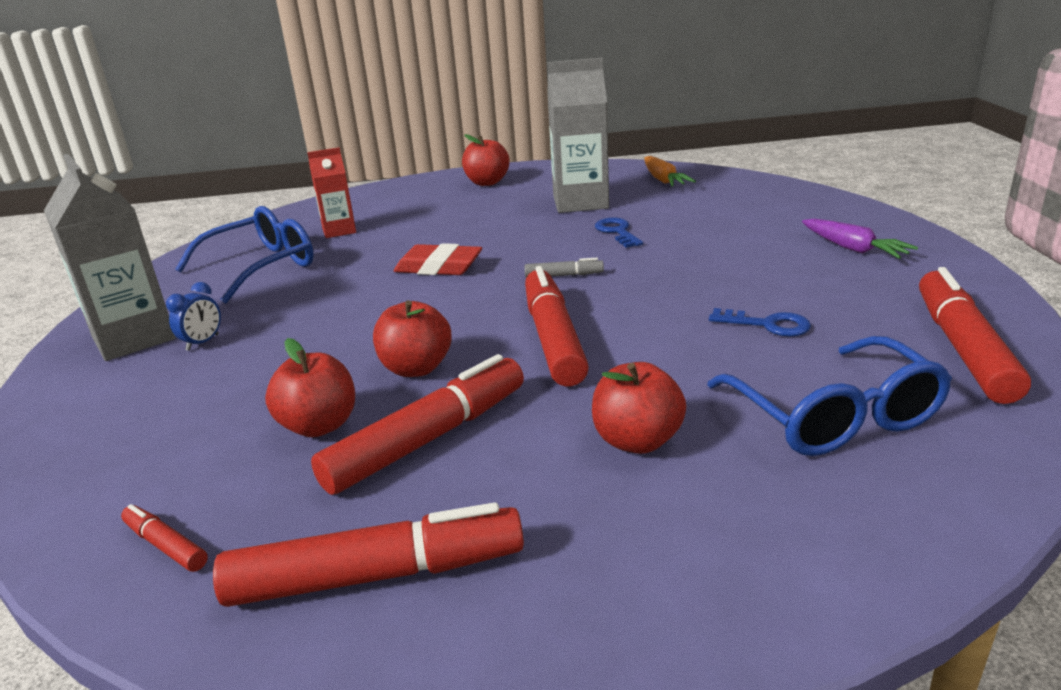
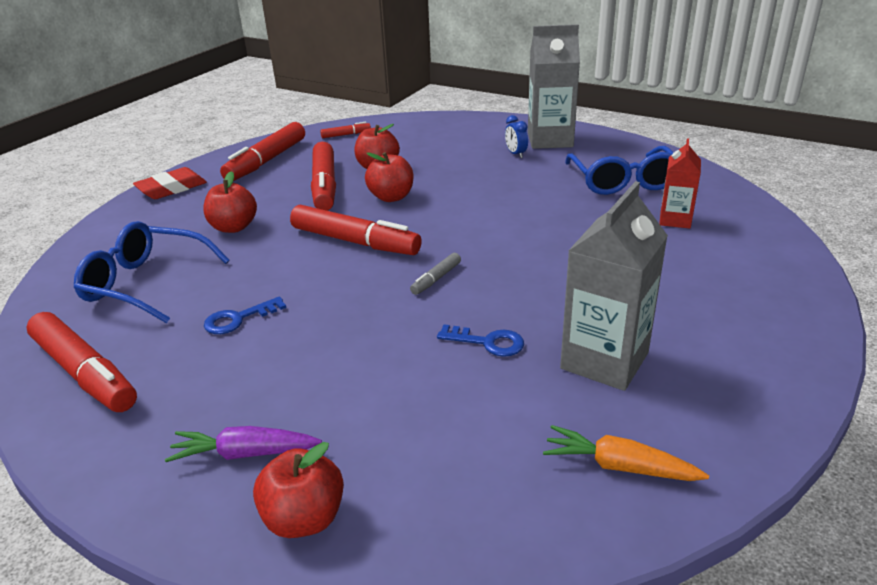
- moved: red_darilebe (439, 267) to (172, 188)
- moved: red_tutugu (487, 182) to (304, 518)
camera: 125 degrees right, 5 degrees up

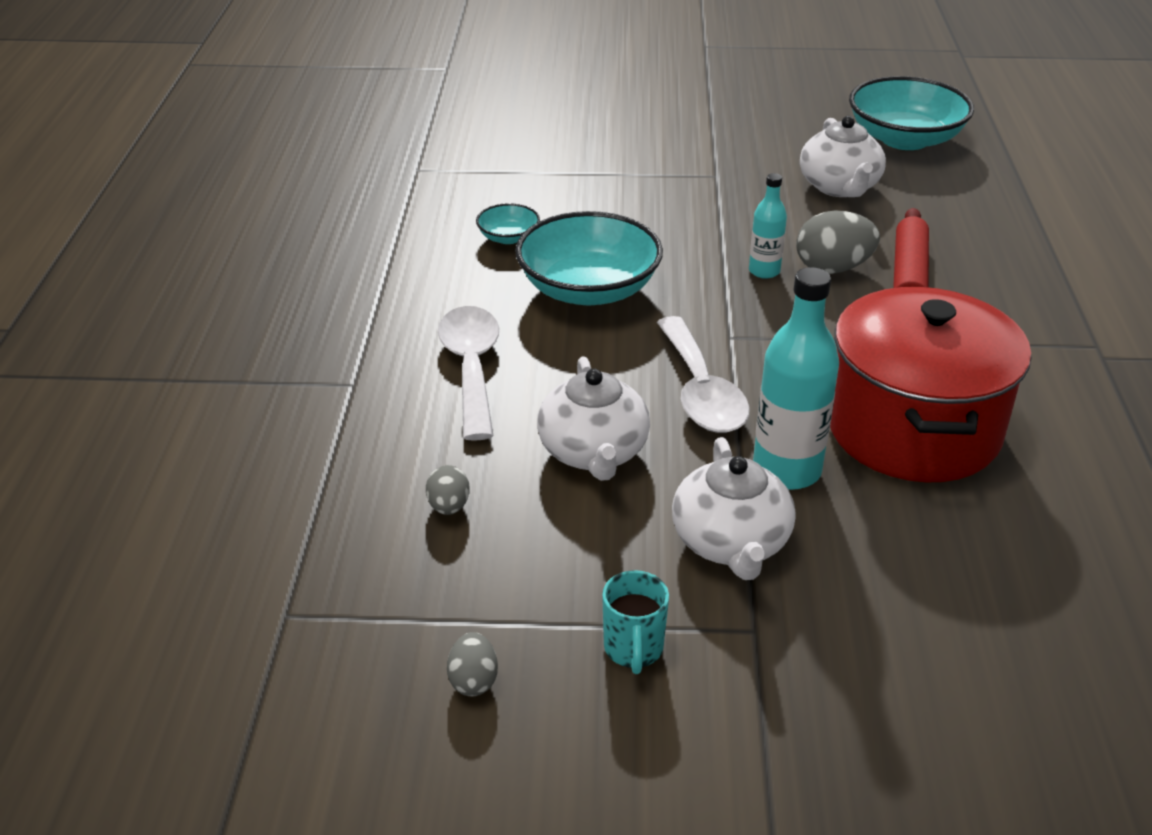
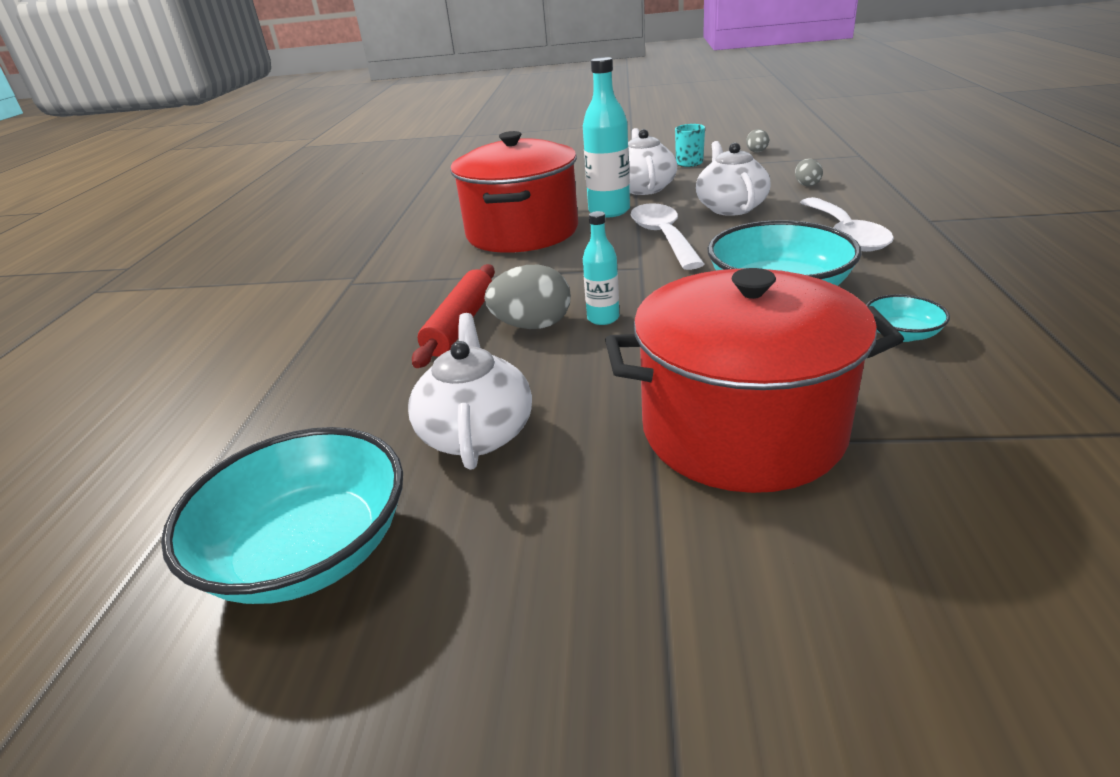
- added: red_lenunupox (742, 429)
camera: 175 degrees left, 5 degrees down

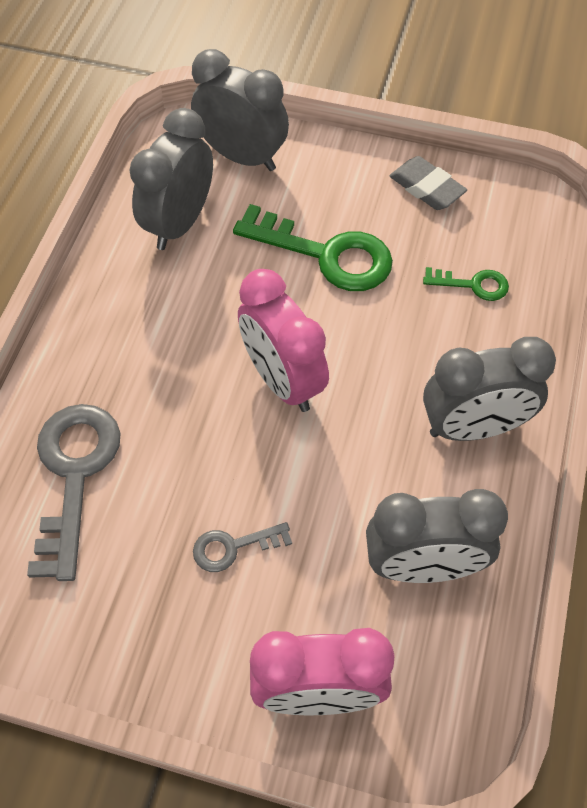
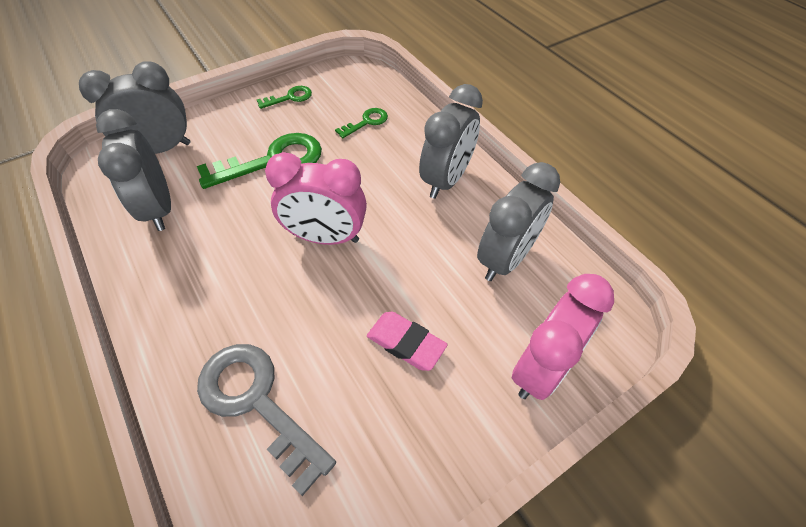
- replaced: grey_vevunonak (233, 547) to pink_darilebe (406, 343)
- replaced: grey_darilebe (426, 188) to green_vevunonak (290, 97)
camera: 50 degrees left, 5 degrees down

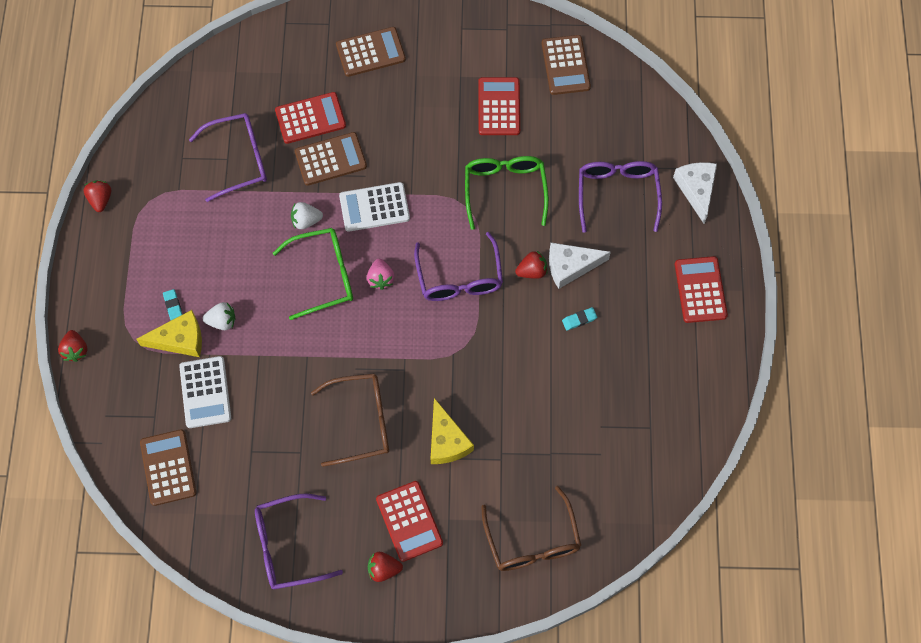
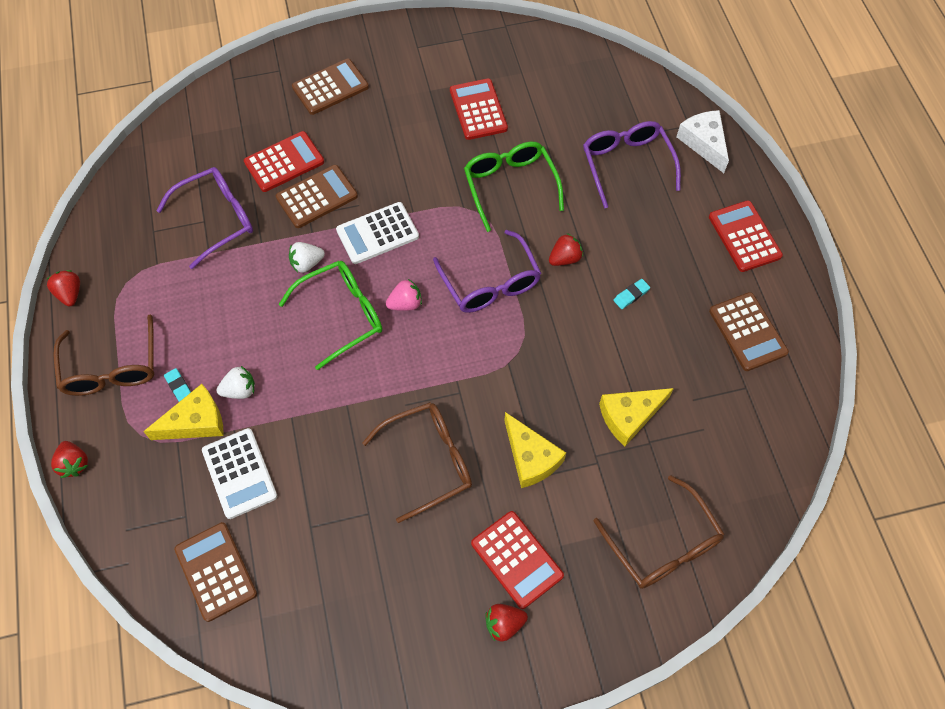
- removed: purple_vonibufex (287, 546)
- removed: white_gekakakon (570, 266)
- added: brown_vonibufex (112, 368)
- added: yellow_gekakakon (629, 416)
- moved: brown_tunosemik (565, 65) to (747, 332)
- turned: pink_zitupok (380, 279) = (405, 304) 90 degrees counterclockwise
camera: 15 degrees left, 5 degrees down

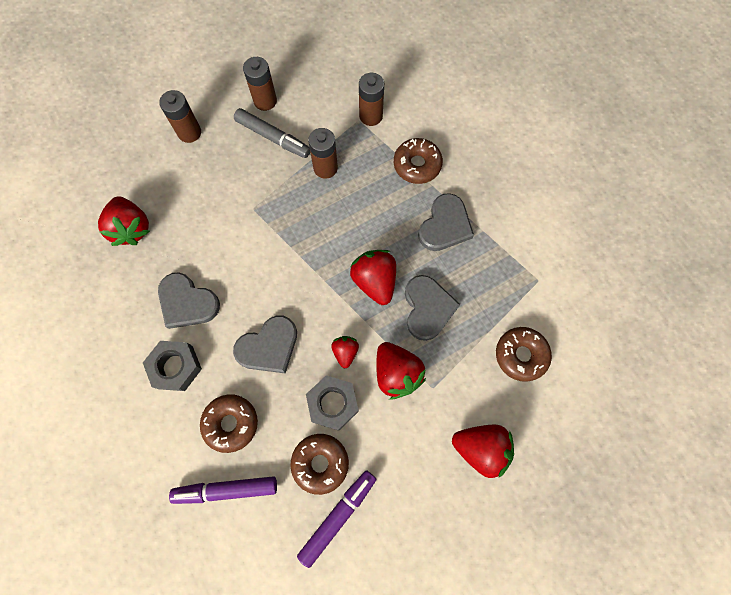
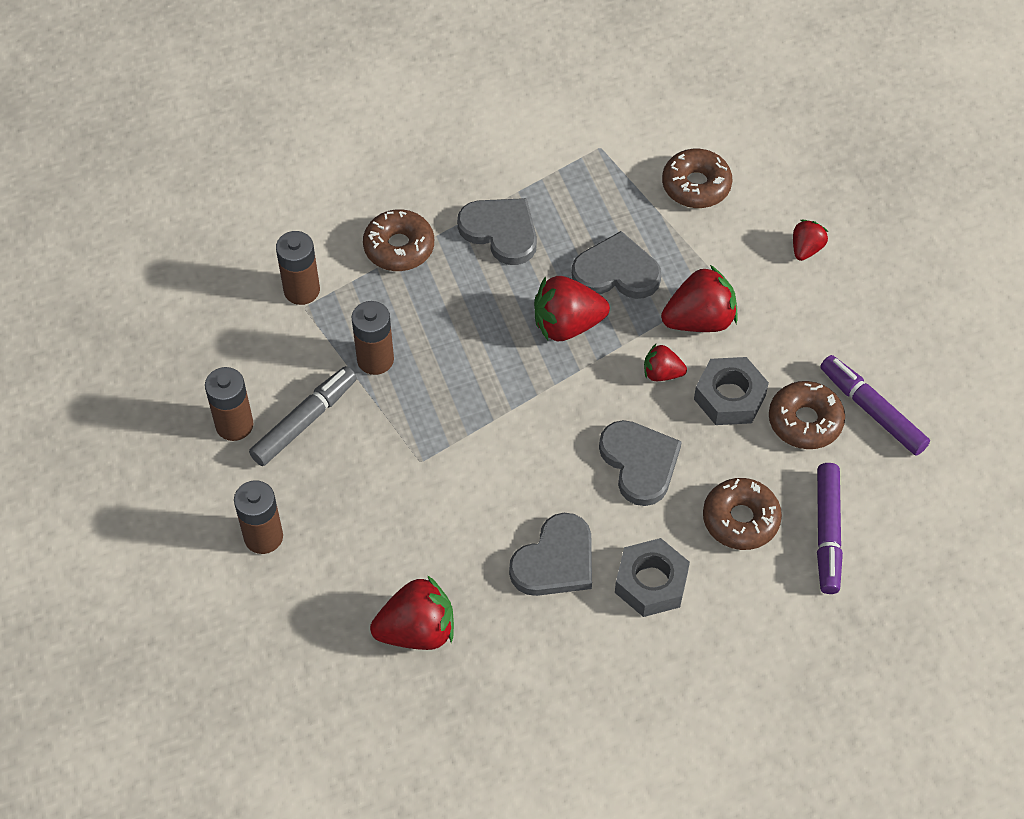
- resized: red_zitupok (481, 448) = (806, 249) x0.56
camera: 80 degrees left, 15 degrees down

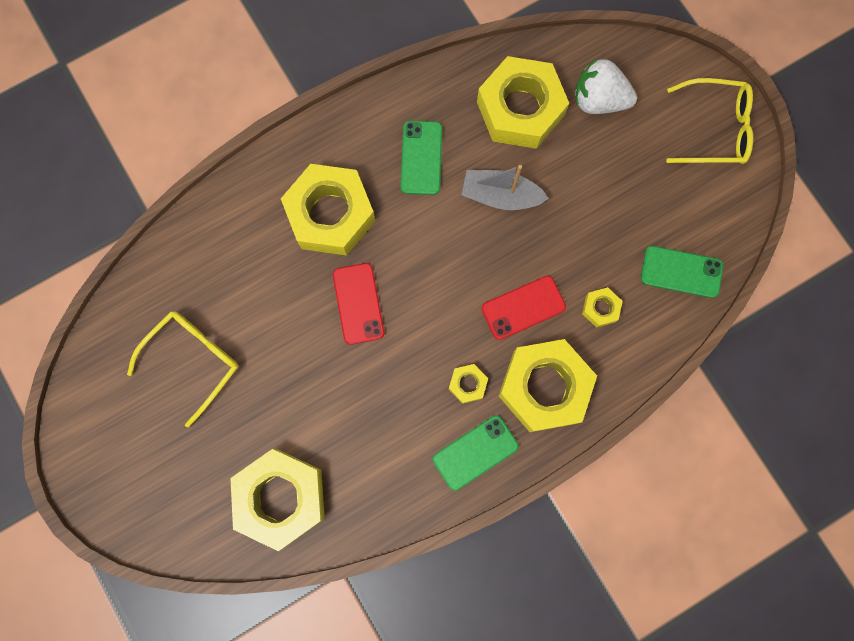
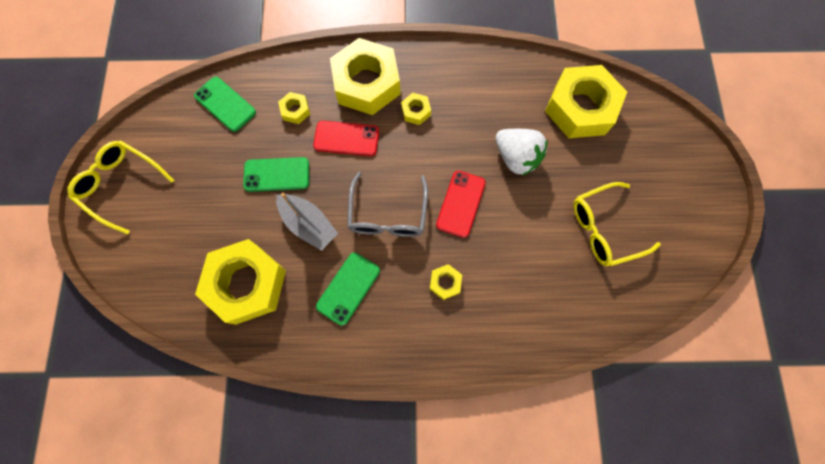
- added: grey_vonibufex (388, 215)
- moved: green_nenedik (475, 452) to (277, 174)
- moved: white_zitupok (598, 100) to (516, 157)
- resized: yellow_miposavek (330, 214) = (445, 283) x0.43
camera: 150 degrees left, 5 degrees down

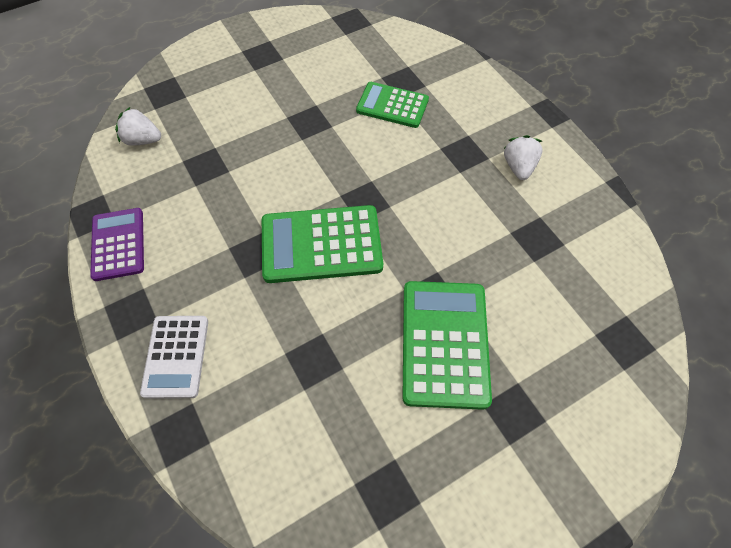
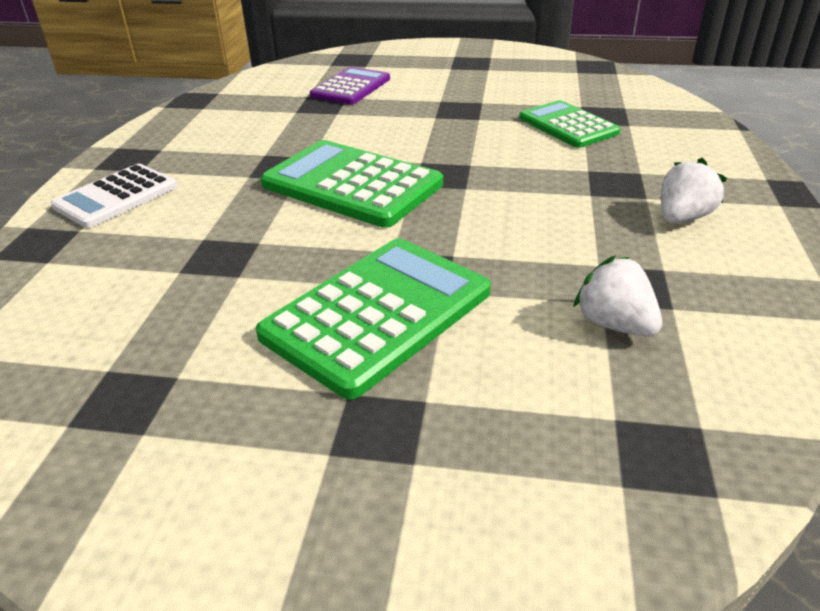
- moved: purple_tunosemik (118, 244) to (351, 87)
- moved: white_zitupok (143, 140) to (614, 324)
camera: 40 degrees right, 25 degrees down

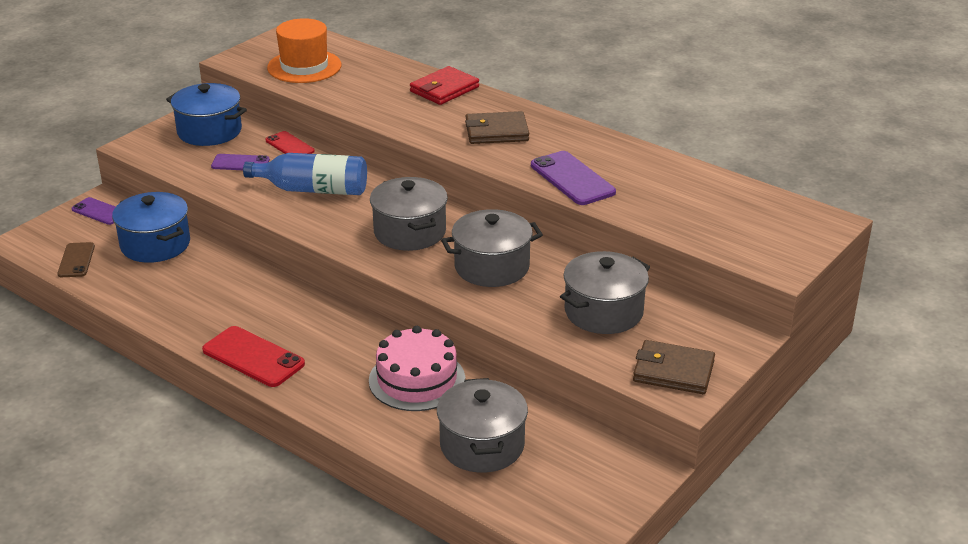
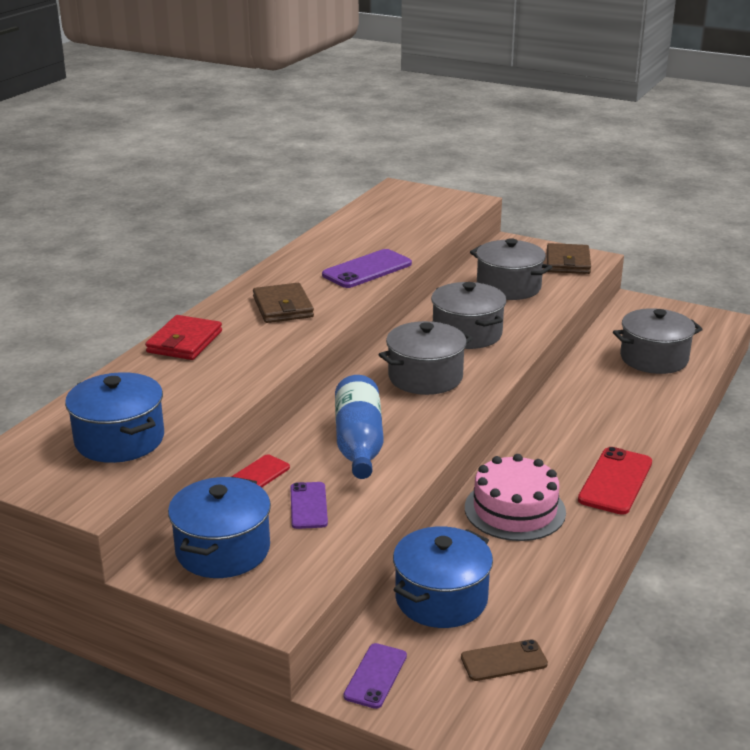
- moved: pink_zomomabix (417, 379) to (515, 510)
- replaced: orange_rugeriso (304, 66) to blue_lenunupox (119, 440)
- turned: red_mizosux (444, 89) = (184, 342) 75 degrees clockwise
camera: 100 degrees left, 5 degrees down

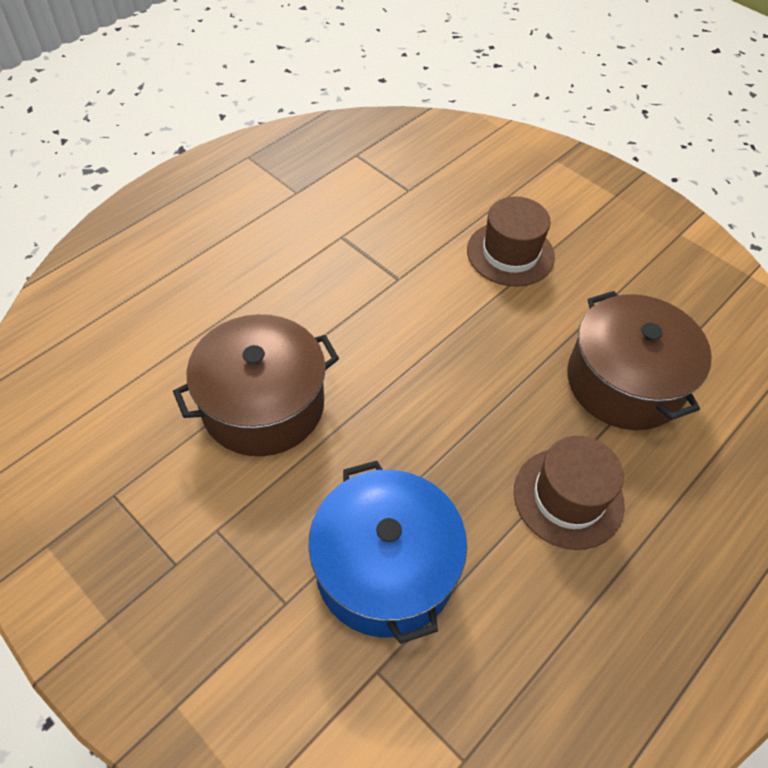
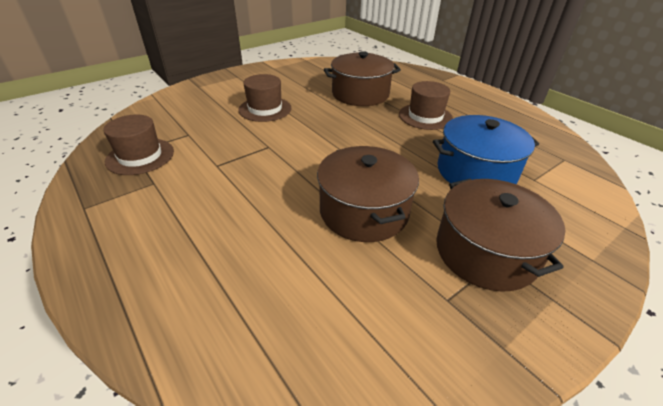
- added: brown_rugeriso (140, 156)
- added: brown_lenunupox (485, 252)
camera: 80 degrees left, 15 degrees down

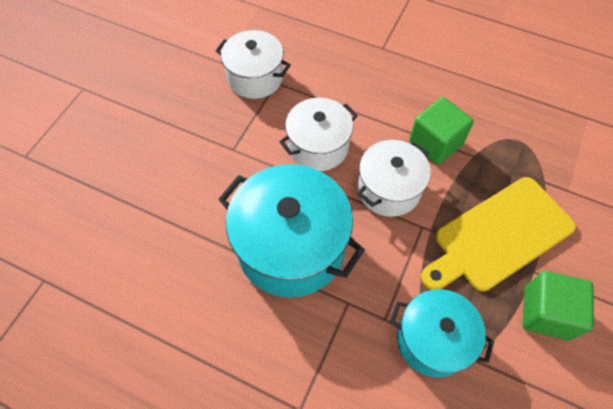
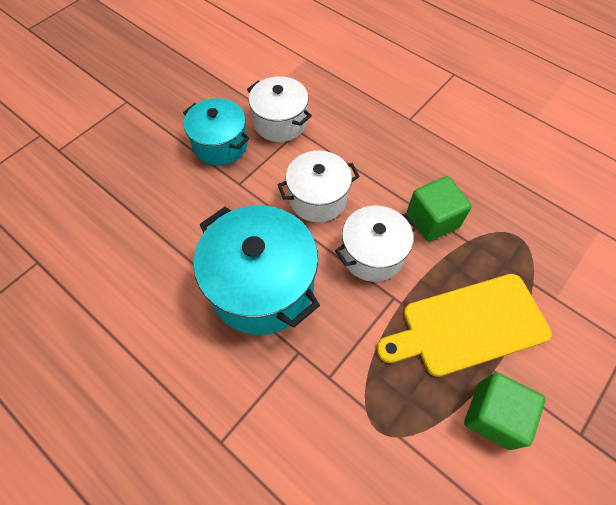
- moved: turquoise_lenunupox (433, 340) to (220, 145)
camera: 15 degrees right, 0 degrees up

